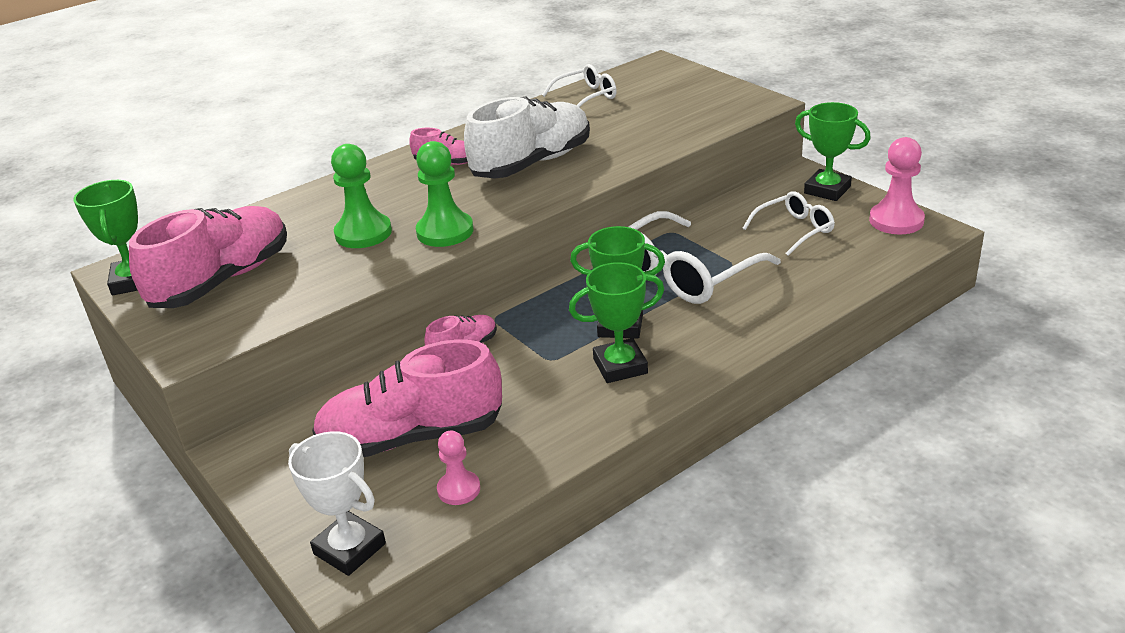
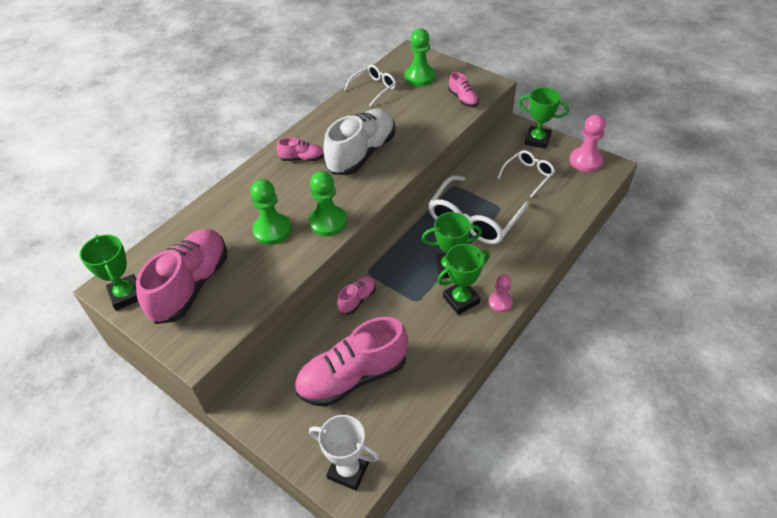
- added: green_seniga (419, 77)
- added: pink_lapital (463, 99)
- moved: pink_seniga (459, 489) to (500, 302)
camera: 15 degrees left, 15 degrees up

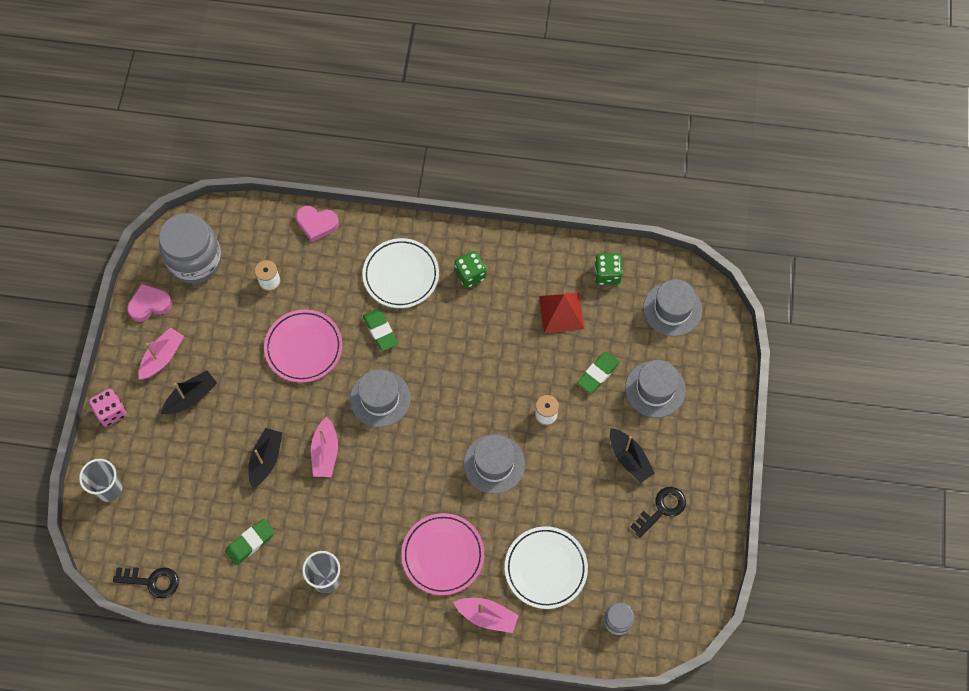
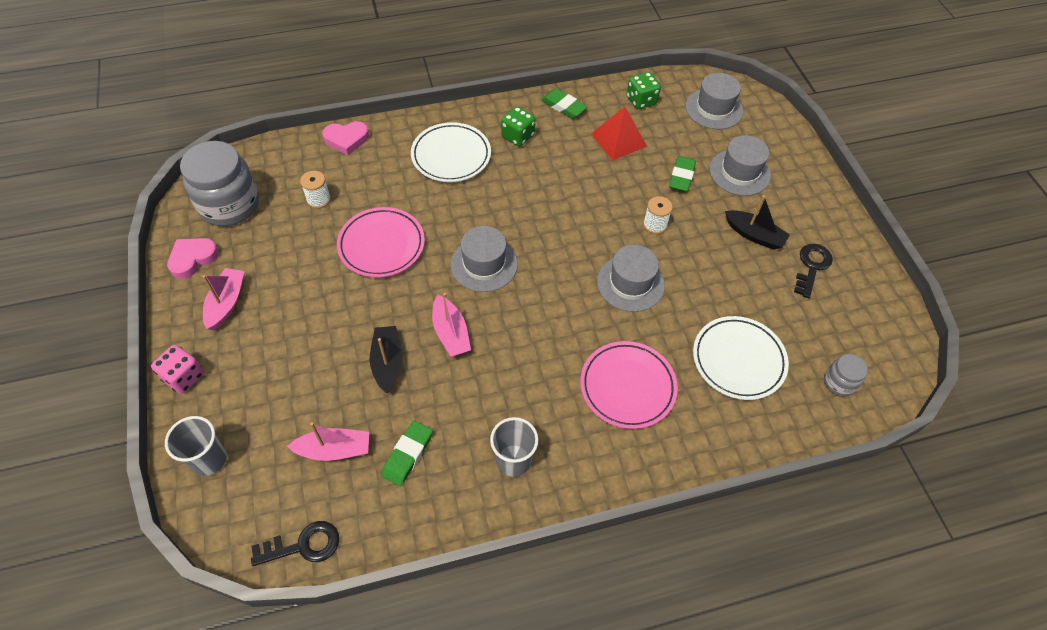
- removed: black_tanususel (191, 397)
- moved: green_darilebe (380, 331) to (563, 106)
- moved: pink_tanususel (487, 616) to (334, 450)
camera: 25 degrees left, 10 degrees down

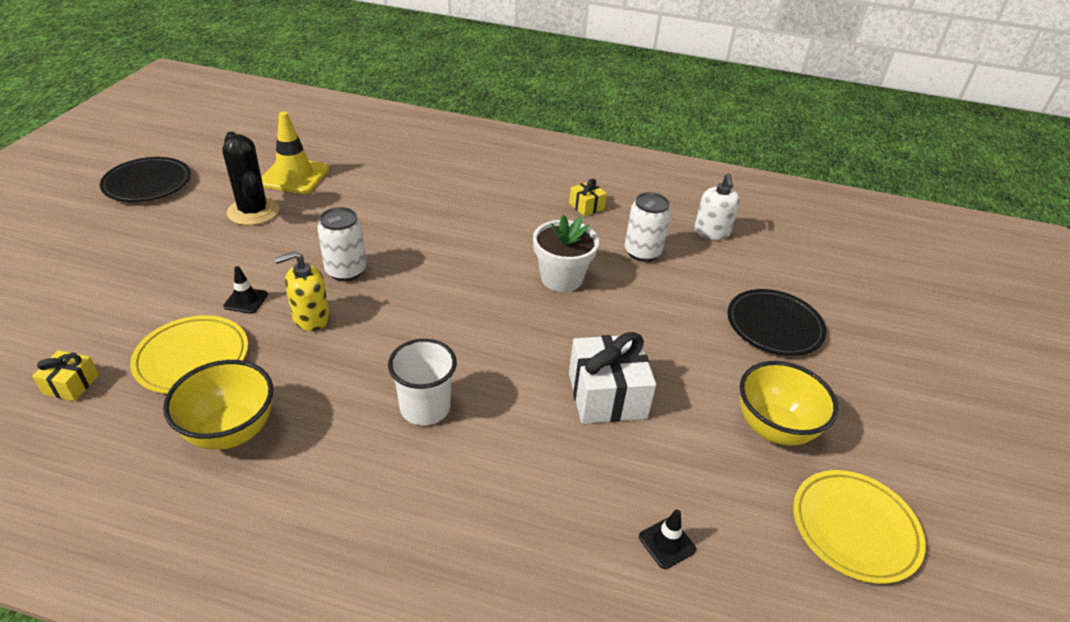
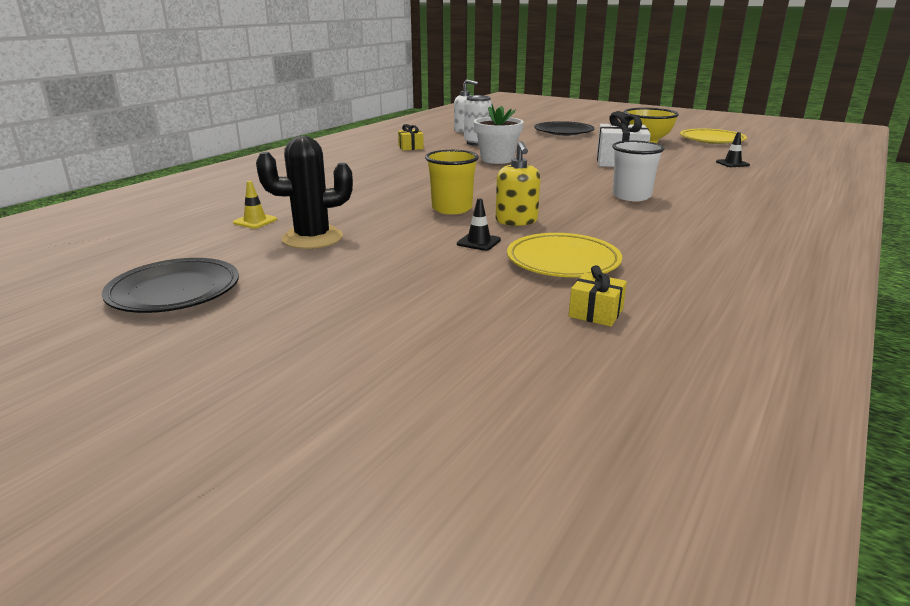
- removed: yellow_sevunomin (231, 431)
- replaced: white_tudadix (346, 271) to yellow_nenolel (452, 209)
- resized: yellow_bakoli (294, 176) = (255, 221) x0.50
camera: 70 degrees left, 15 degrees down

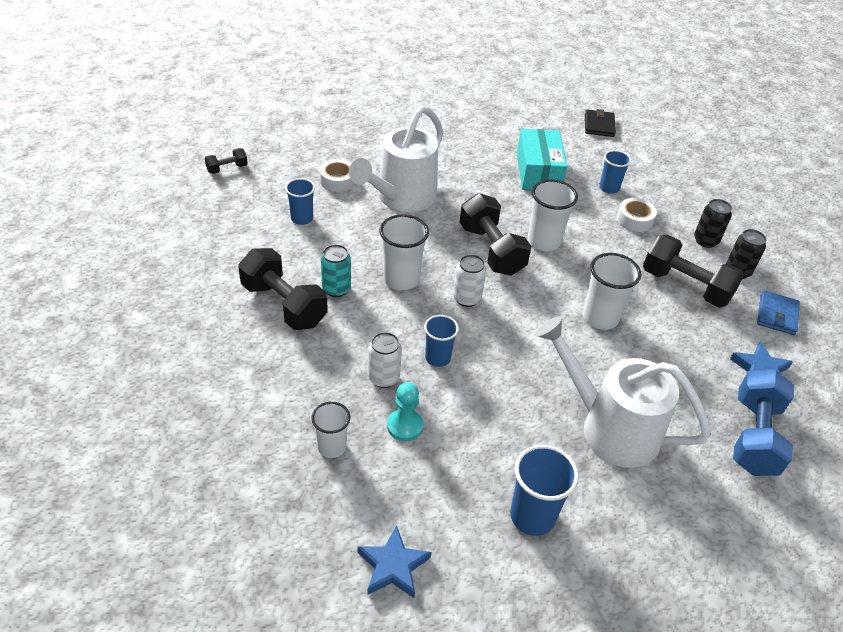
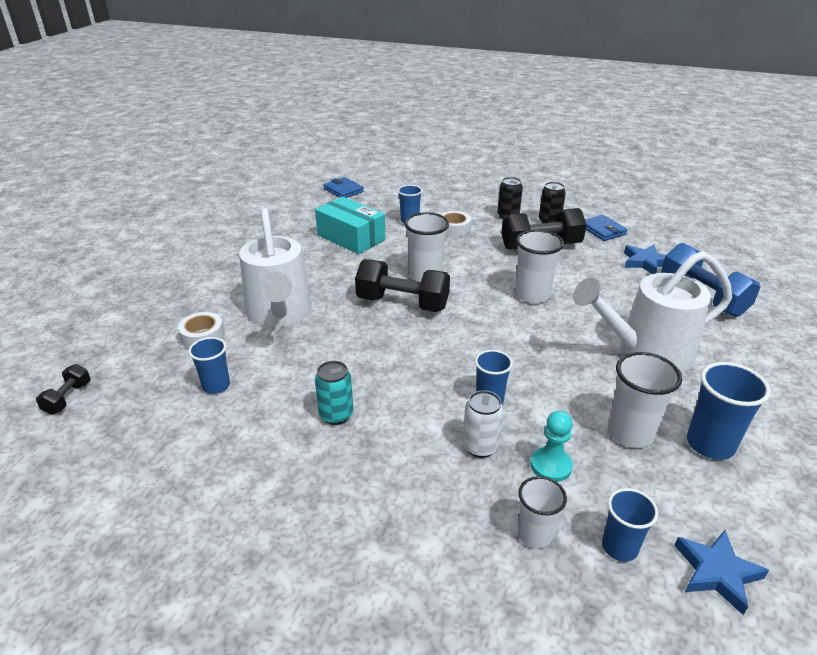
- removed: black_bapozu (284, 304)
- removed: white_tudadix (467, 298)
- added: blue_nenolel (619, 547)
- moved: white_nenolel (401, 279) to (630, 433)
- recoloured: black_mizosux (599, 125) to blue_mizosux (343, 190)
camera: 45 degrees left, 10 degrees down

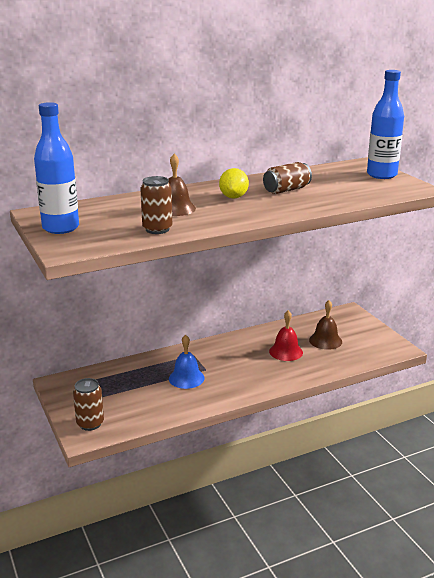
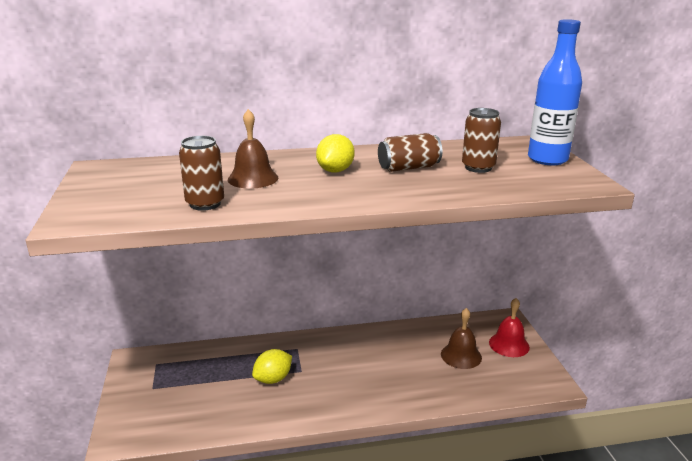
- removed: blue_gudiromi (61, 228)
- moved: brown_tudadix (90, 424) to (478, 168)
- moved: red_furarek (286, 352) to (509, 344)
- replaced: blue_furarek (186, 378) to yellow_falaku (273, 379)
camera: 15 degrees right, 0 degrees up

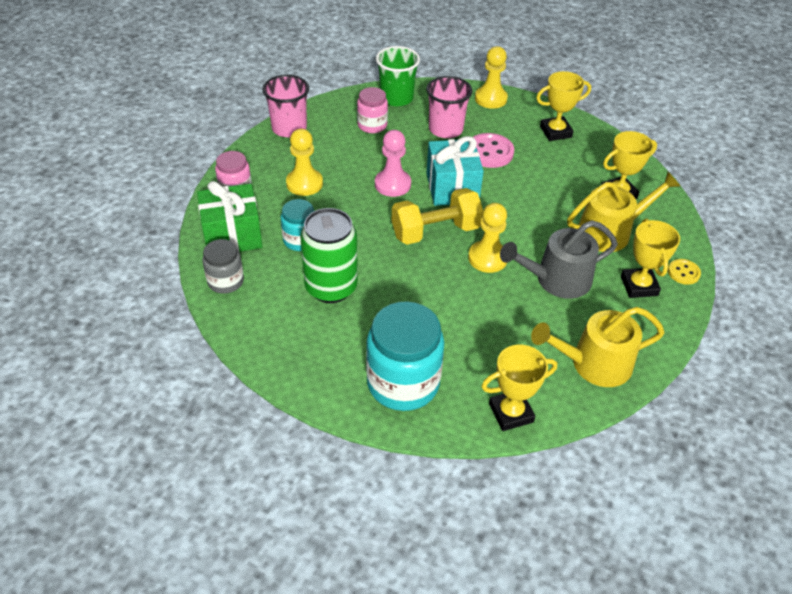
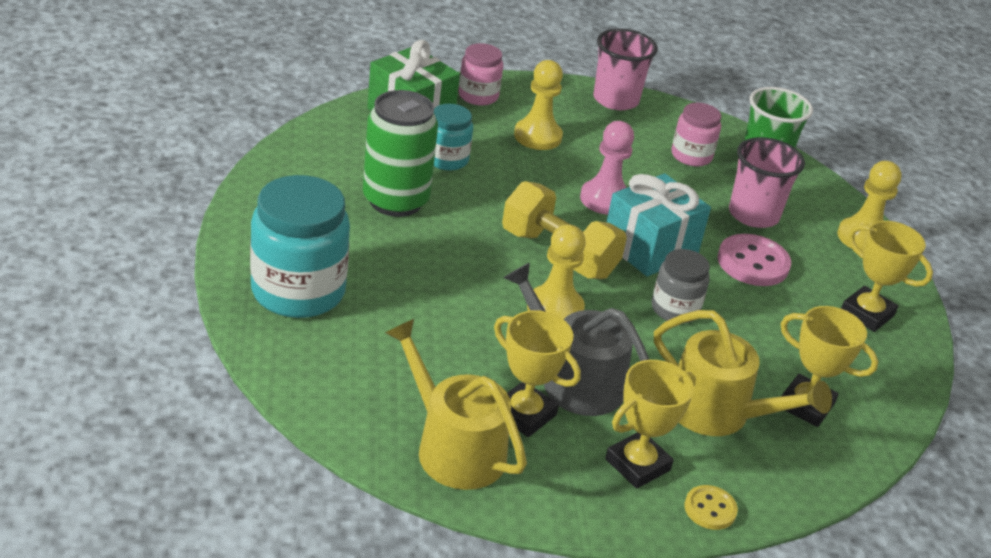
- moved: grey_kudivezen (225, 281) to (675, 309)
- moved: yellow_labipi (511, 413) to (524, 414)
camera: 55 degrees right, 10 degrees down

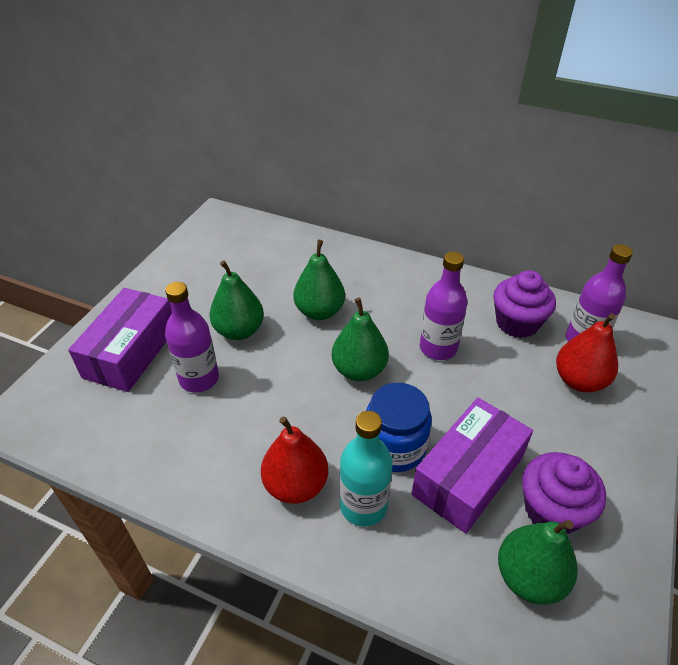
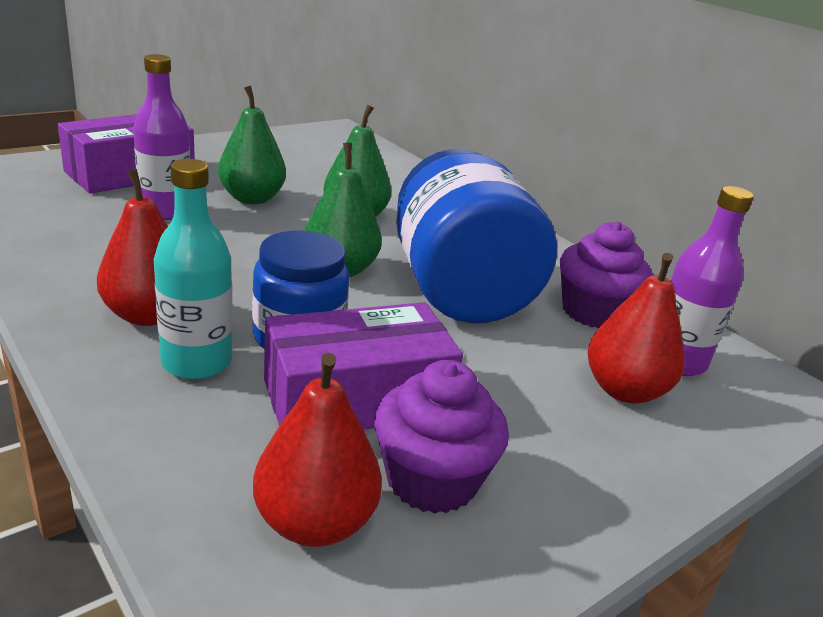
- replaced: purple_gudiromi (438, 348) to blue_kudivezen (459, 290)
- recoloured: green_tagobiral (529, 577) to red_tagobiral (315, 522)
camera: 25 degrees right, 15 degrees down

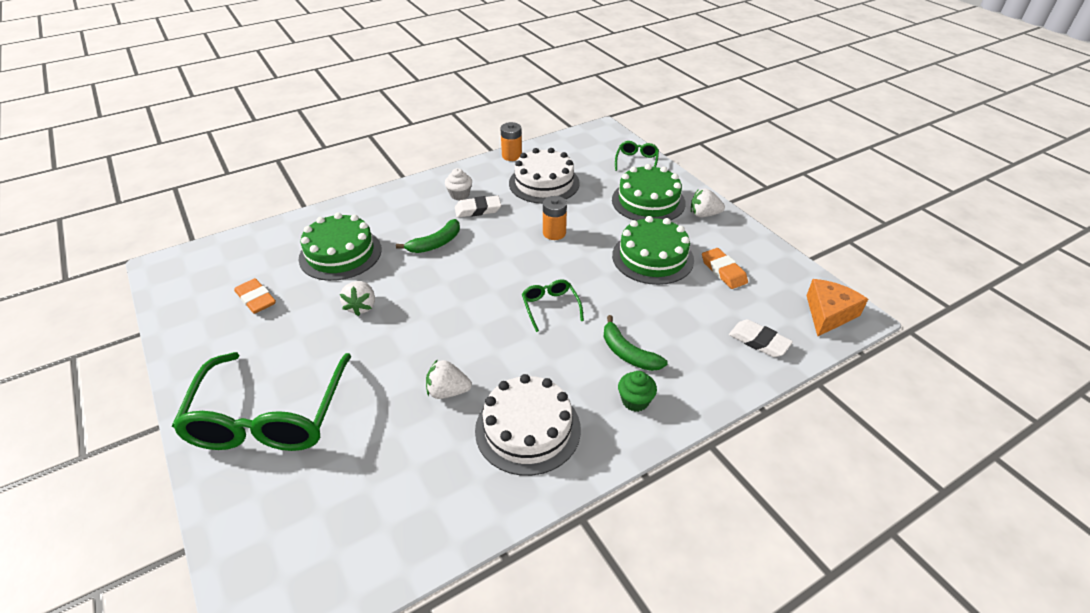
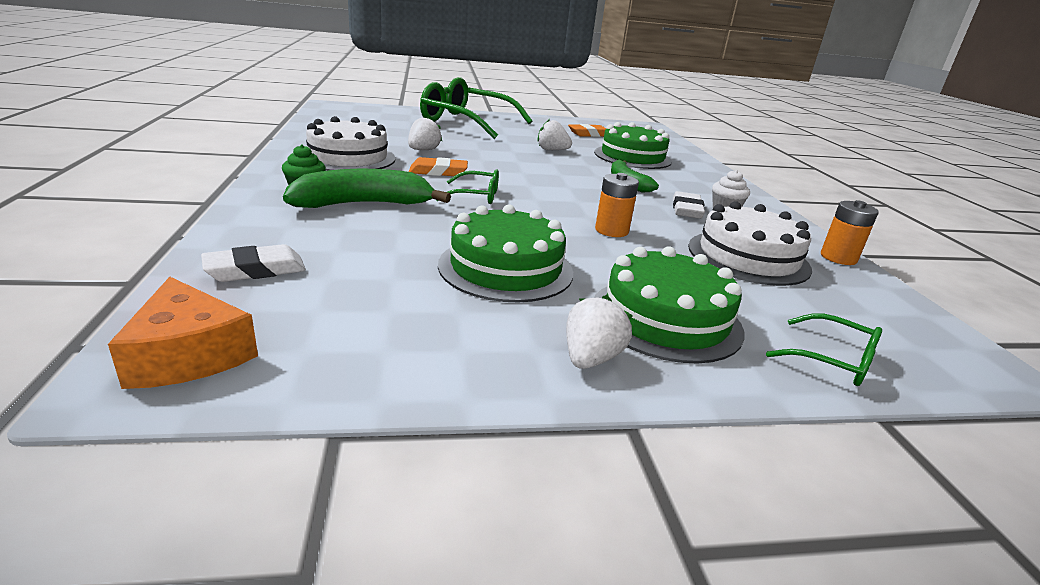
- moved: orange_darilebe (723, 271) to (438, 172)
- resized: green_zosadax (627, 353) = (364, 204) x1.54
camera: 110 degrees right, 15 degrees down

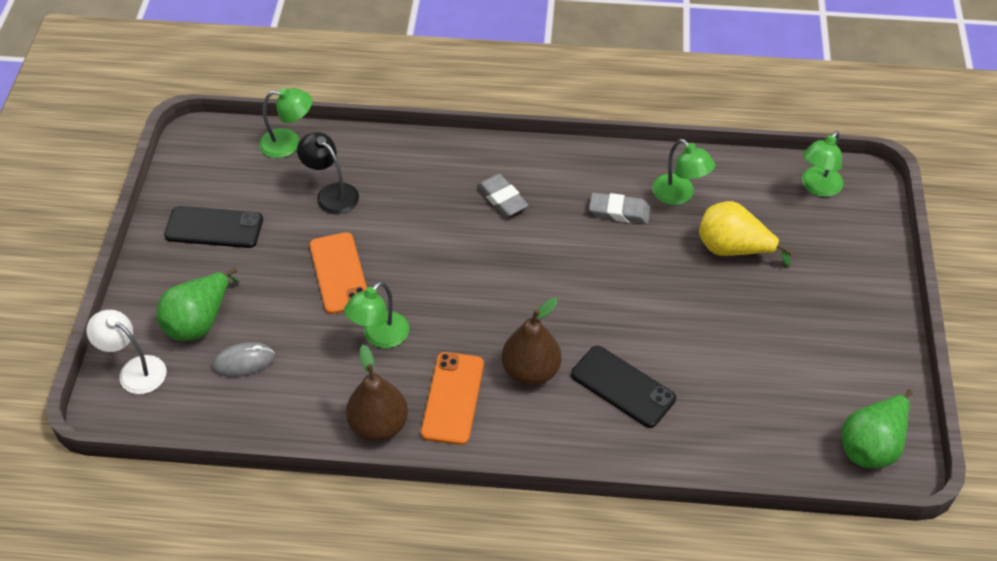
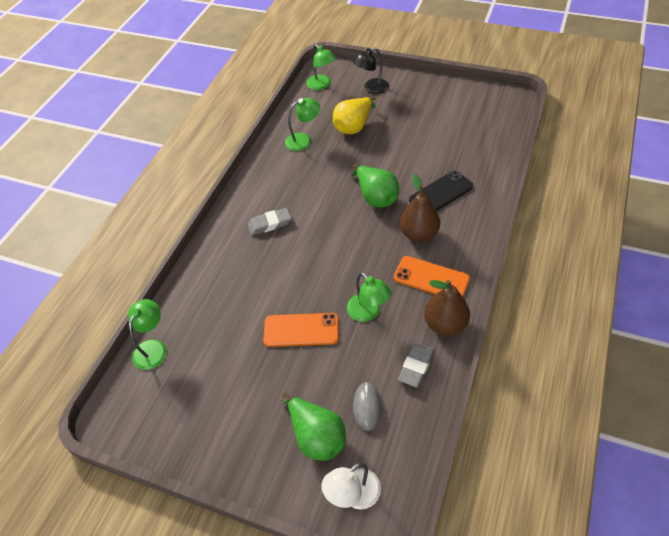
- removed: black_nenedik (214, 227)
- moved: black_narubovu (331, 193) to (371, 88)
- moved: grey_darilebe (619, 211) to (416, 366)
- moved: green_tagobiral (872, 445) to (376, 197)
camera: 70 degrees left, 0 degrees up

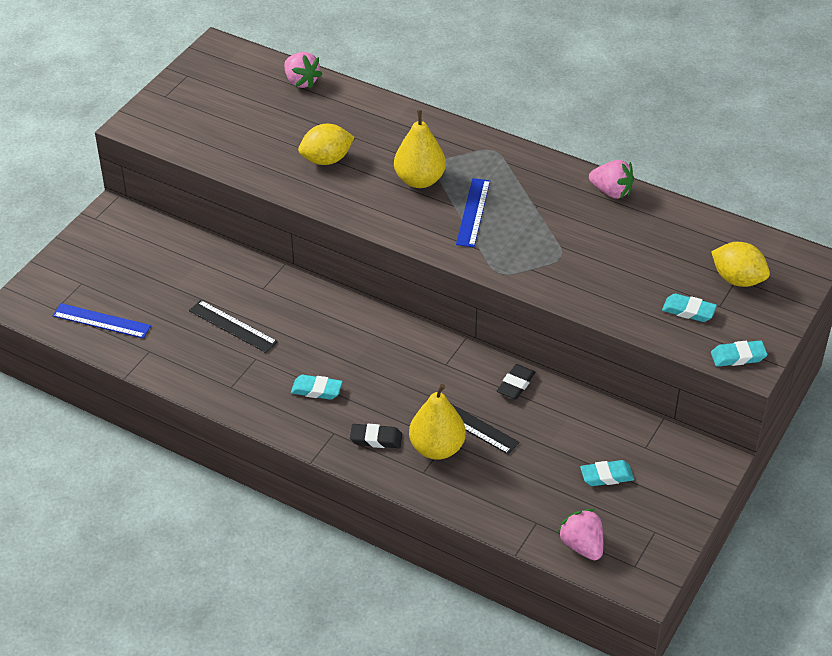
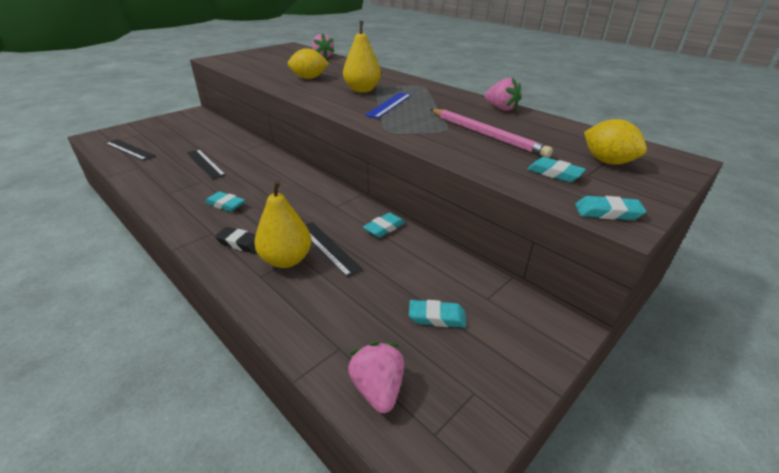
- added: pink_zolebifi (486, 135)
- recoloured: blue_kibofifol (101, 321) to black_kibofifol (129, 149)
- recoloured: black_darilebe (515, 384) to turquoise_darilebe (384, 228)
camera: 15 degrees right, 10 degrees down

